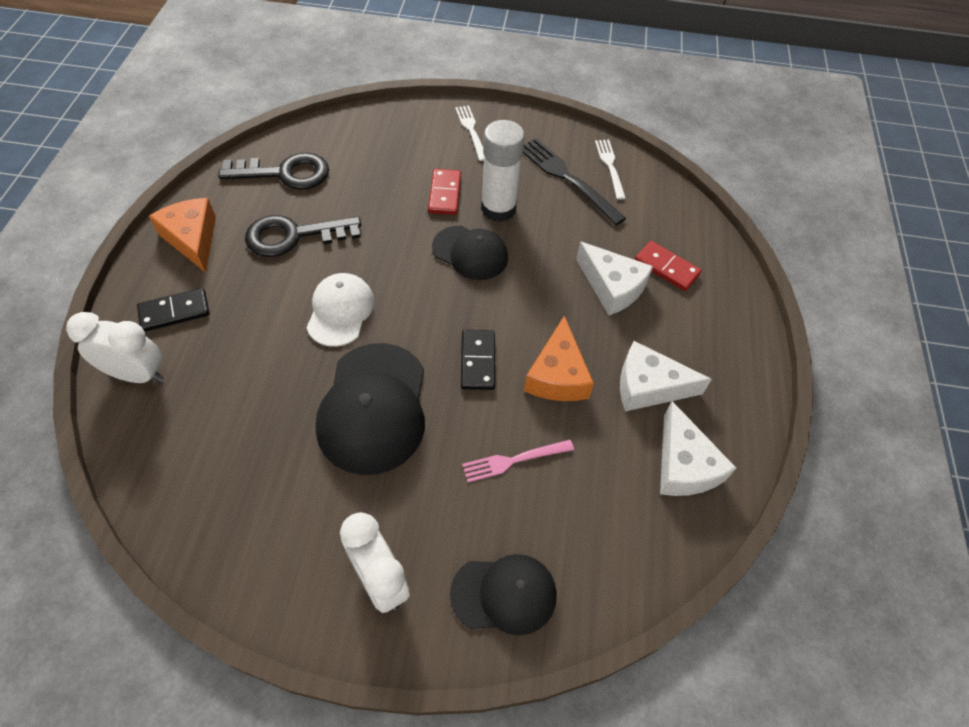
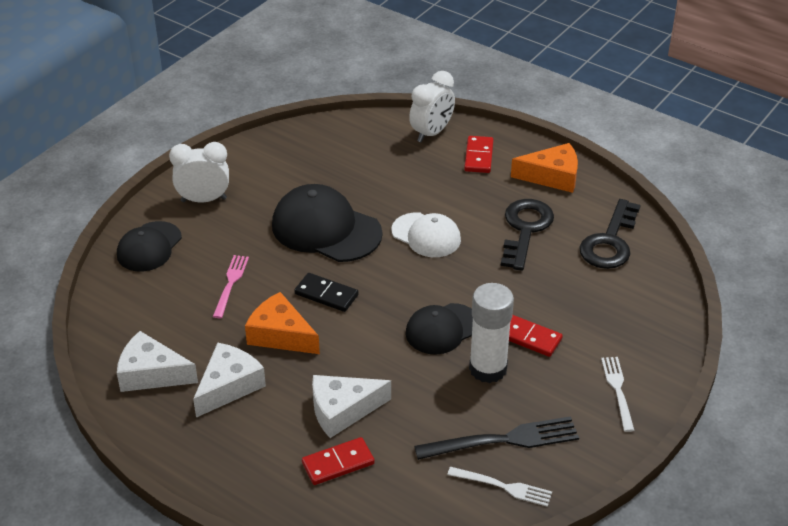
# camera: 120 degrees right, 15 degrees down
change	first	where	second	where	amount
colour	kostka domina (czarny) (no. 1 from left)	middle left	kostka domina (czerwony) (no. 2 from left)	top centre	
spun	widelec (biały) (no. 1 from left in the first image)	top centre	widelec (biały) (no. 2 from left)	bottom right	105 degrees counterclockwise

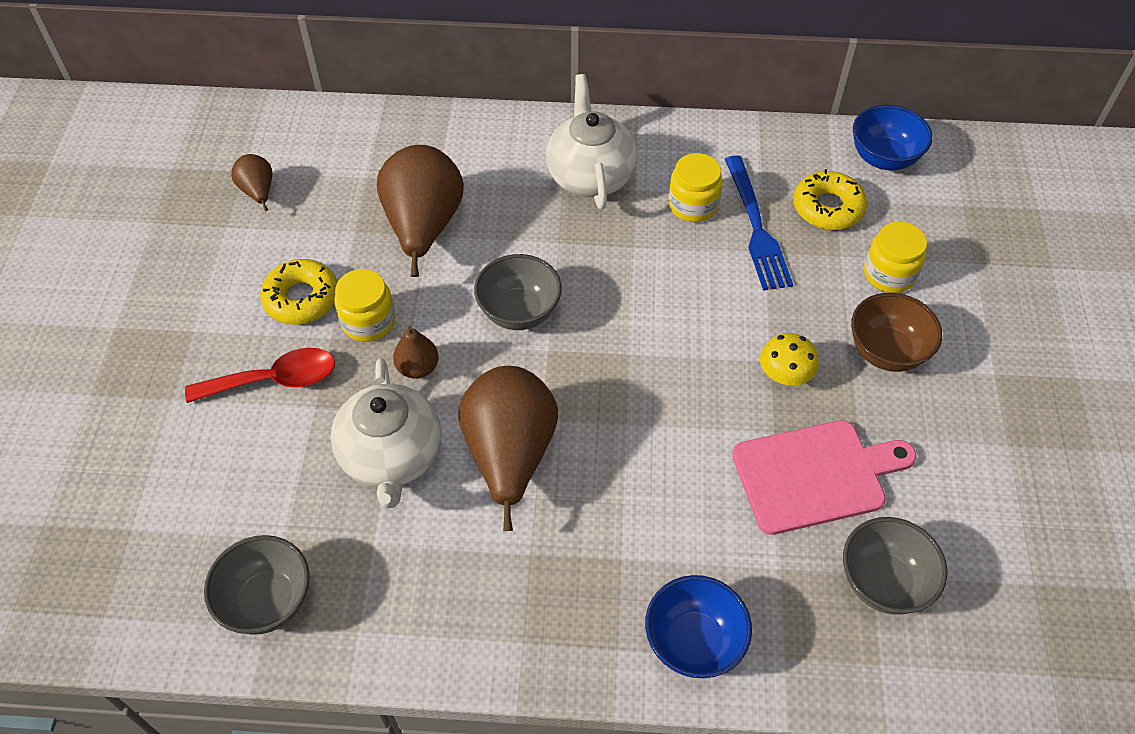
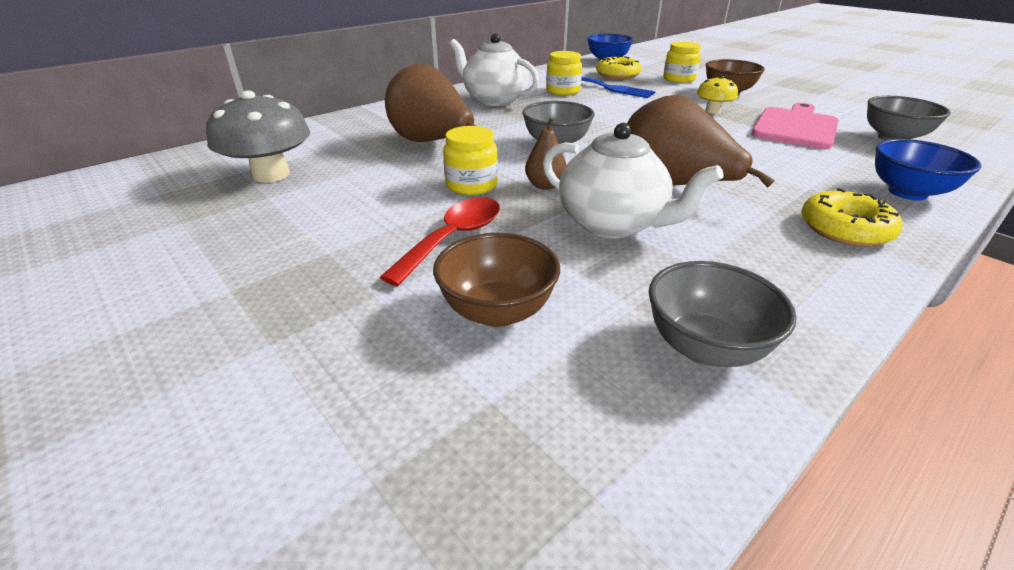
# camera: 45 degrees left, 20 degrees down
change	first	where	second	where	amount
appeared			miska (brązowy) (no. 1 from left)	centre	
relocated	donut (żółty) (no. 1 from left in the first image)	middle left	donut (żółty) (no. 2 from left)	middle right	
exchanged	gruszka (brązowy) (no. 1 from left)	top left	grzyb (szary)	top left	

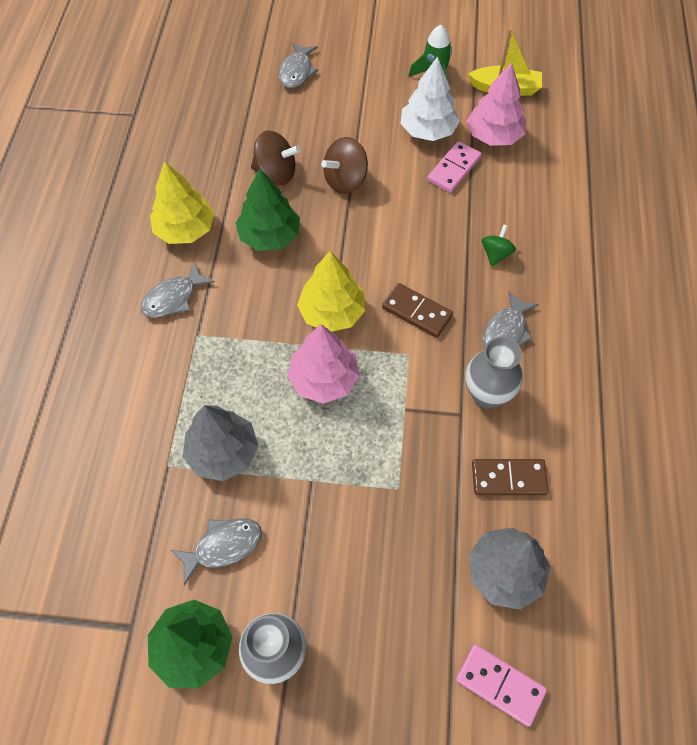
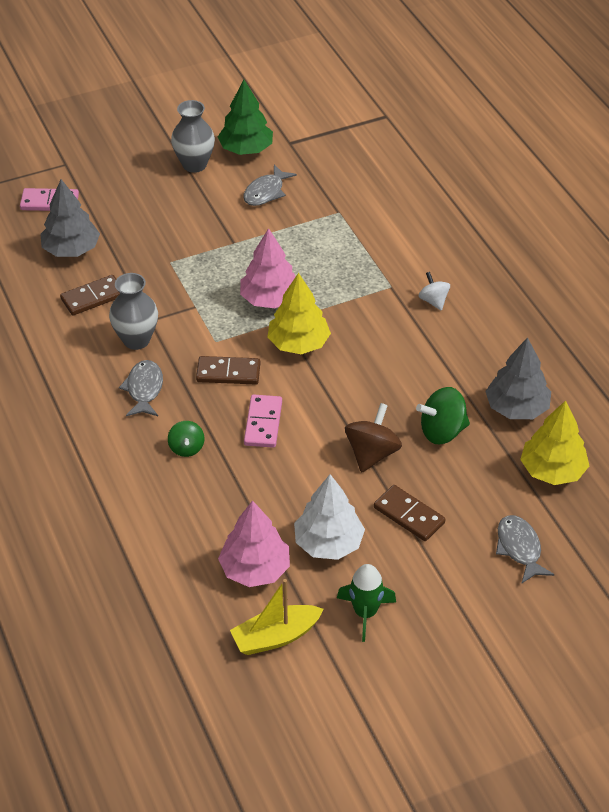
# camera: 150 degrees right, 15 degrees down
change	first	where	second	where	amount
missing	drzewko (zielony) (no. 2 from left)	top centre			
appeared			kostka domina (brązowy) (no. 3 from left)	middle right	
relocated	drzewko (żółty) (no. 1 from left in the first image)	top left	drzewko (żółty) (no. 2 from left)	middle right	
relocated	drzewko (szary) (no. 1 from left in the first image)	middle left	drzewko (szary) (no. 2 from left)	middle right	
relocated	kostka domina (różowy) (no. 1 from left in the first image)	top centre	kostka domina (różowy) (no. 2 from left)	centre	
exchanged	ryba (szary) (no. 1 from left)	middle left	bączek (biały)	middle right	
colour	bączek (brązowy) (no. 1 from left)	top centre	bączek (zielony) (no. 2 from left)	middle right	

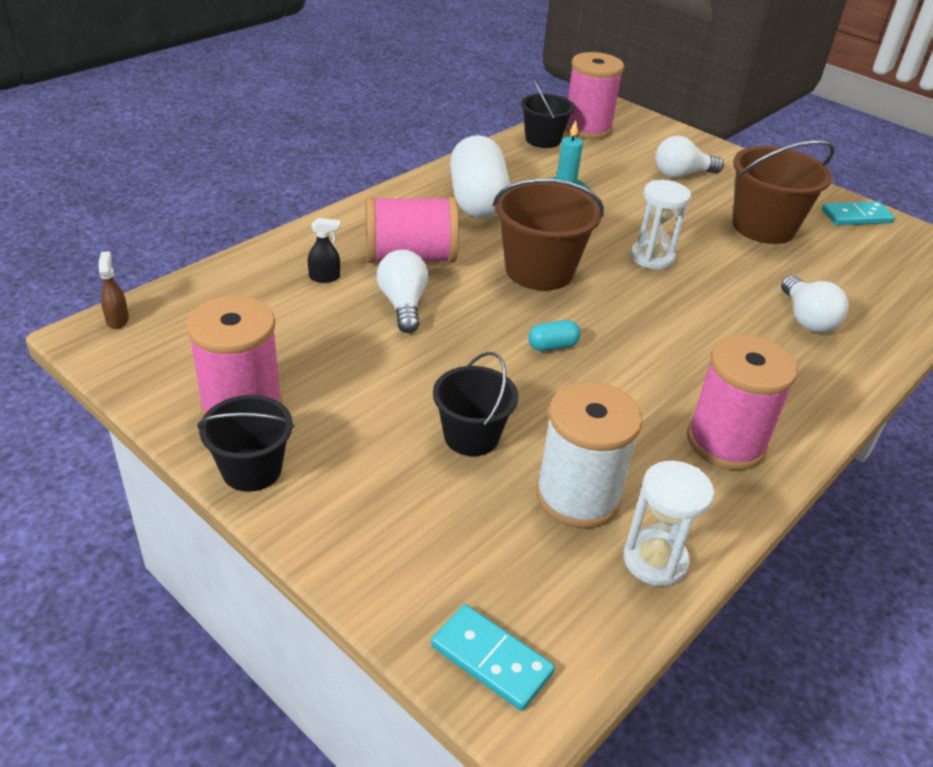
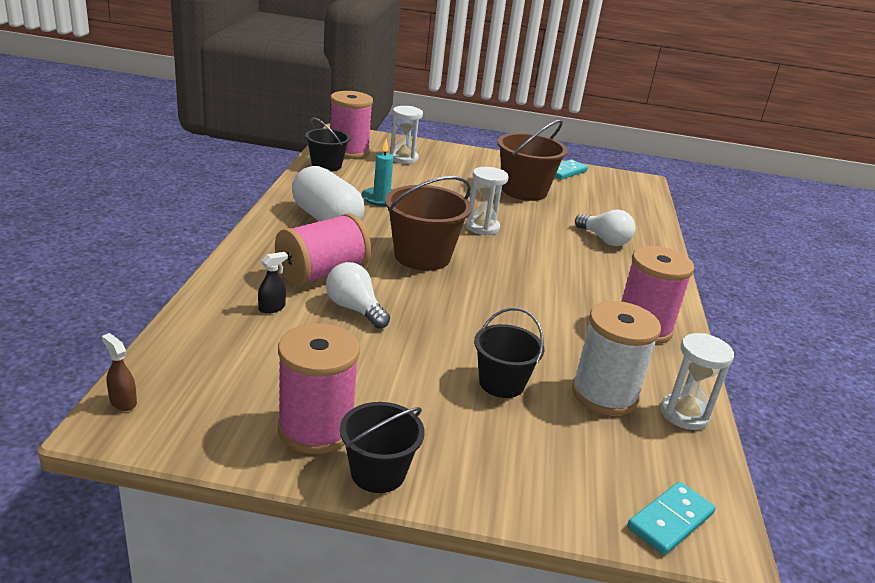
# camera: 35 degrees left, 10 degrees down
change	first	where	second	where	amount
missing	kapsułka (turkusowy)	centre			
missing	żarówka (biały) (no. 2 from left)	top right			
appeared			klepsydra (biały) (no. 1 from left)	top centre	
spun	kostka domina (turkusowy) (no. 1 from left in the first image)	bottom centre	kostka domina (turkusowy) (no. 2 from left)	bottom right	45 degrees counterclockwise

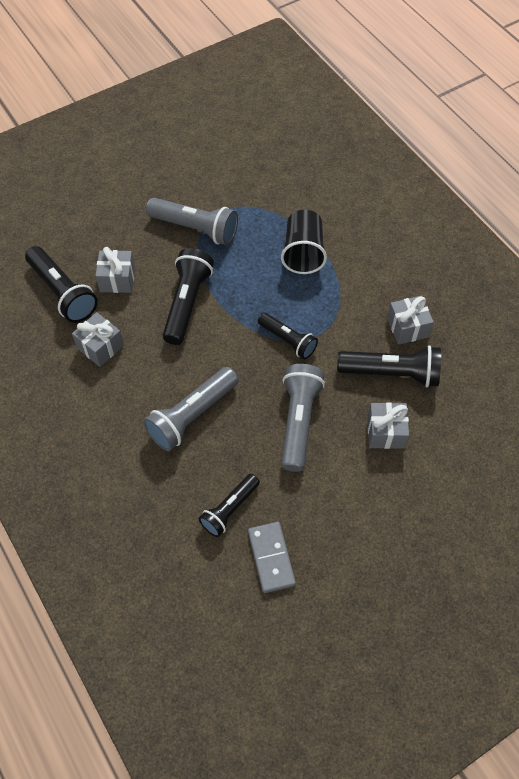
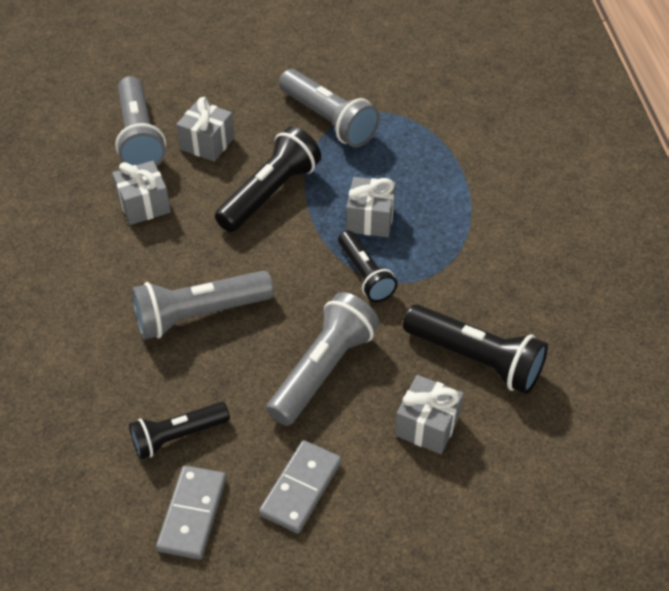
# camera: 25 degrees right, 10 degrees down
change	first	where	second	where	amount
missing	szklanka (czarny)	top centre			
appeared			kostka domina (szary) (no. 2 from left)	bottom centre	
relocated	prezent (szary) (no. 4 from left in the first image)	middle right	prezent (szary) (no. 3 from left)	centre	
colour	latarka (czarny) (no. 1 from left)	middle left	latarka (szary) (no. 1 from left)	top left	

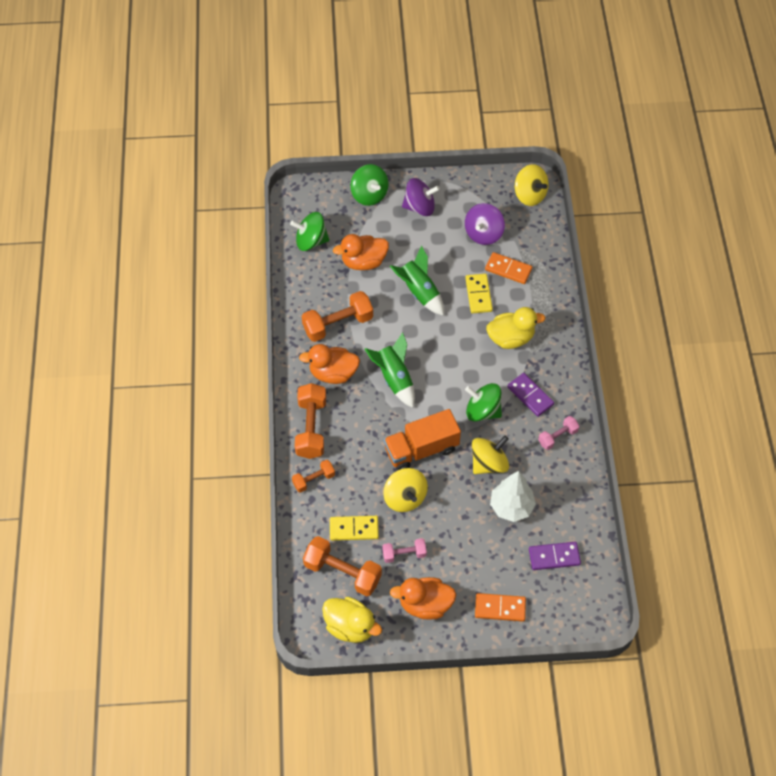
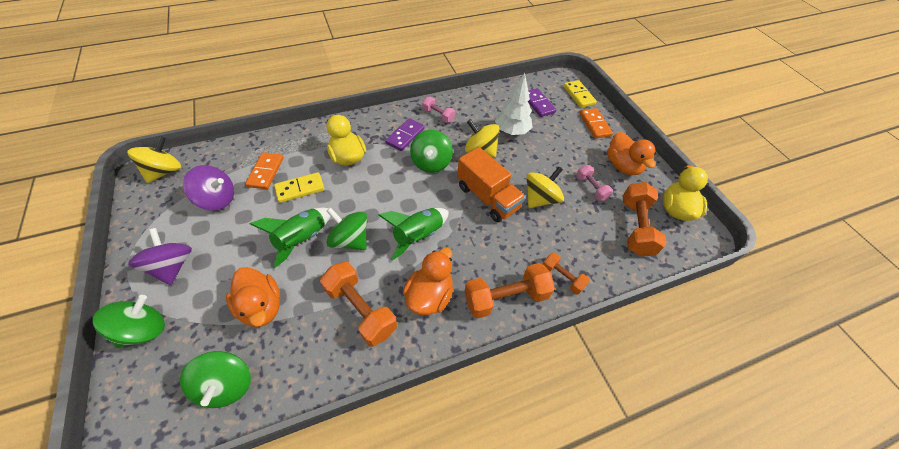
# camera: 110 degrees left, 5 degrees down
change	first	where	second	where	amount
appeared			bączek (zielony) (no. 3 from left)	centre	
relocated	kostka domina (żółty) (no. 1 from left in the first image)	bottom centre	kostka domina (żółty) (no. 2 from left)	top centre	
spun	kaczka (pomarańczowy) (no. 1 from left in the first image)	centre	kaczka (pomarańczowy) (no. 2 from left)	centre	135 degrees counterclockwise

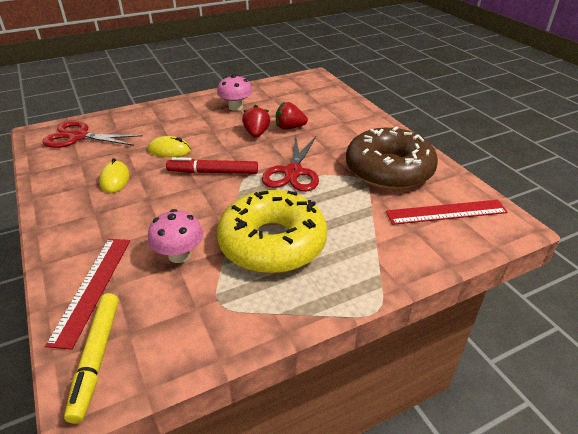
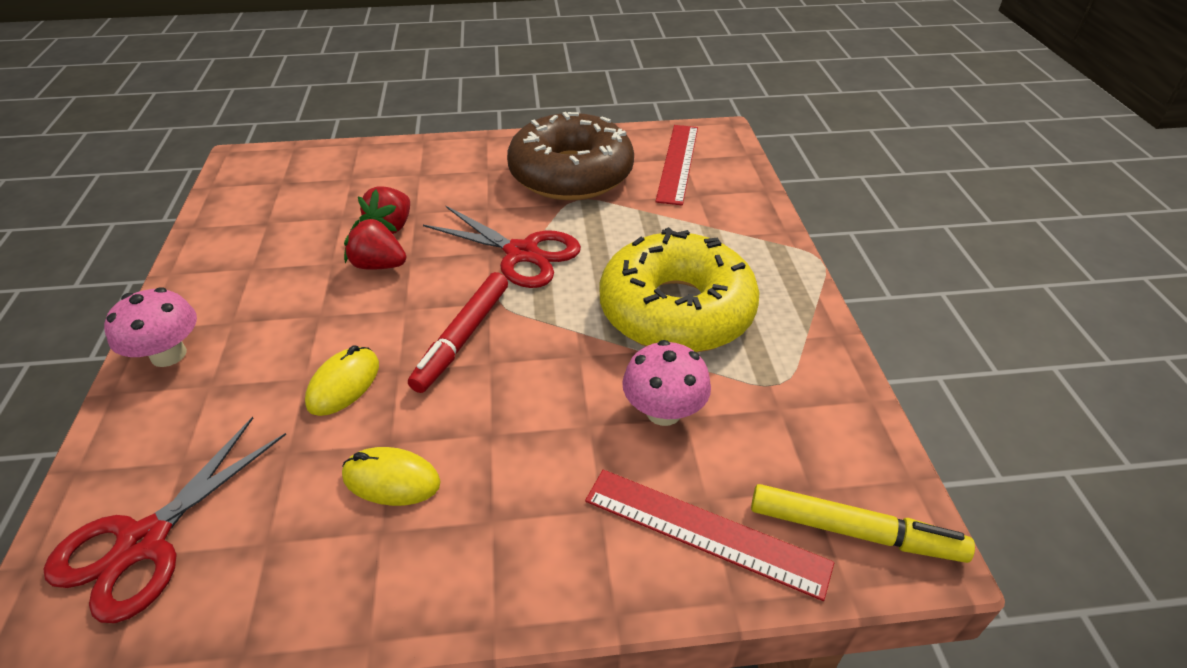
# camera: 70 degrees left, 5 degrees up
change	first	where	second	where	amount
relocated	grzyb (różowy) (no. 2 from left in the first image)	top centre	grzyb (różowy) (no. 1 from left)	middle left	

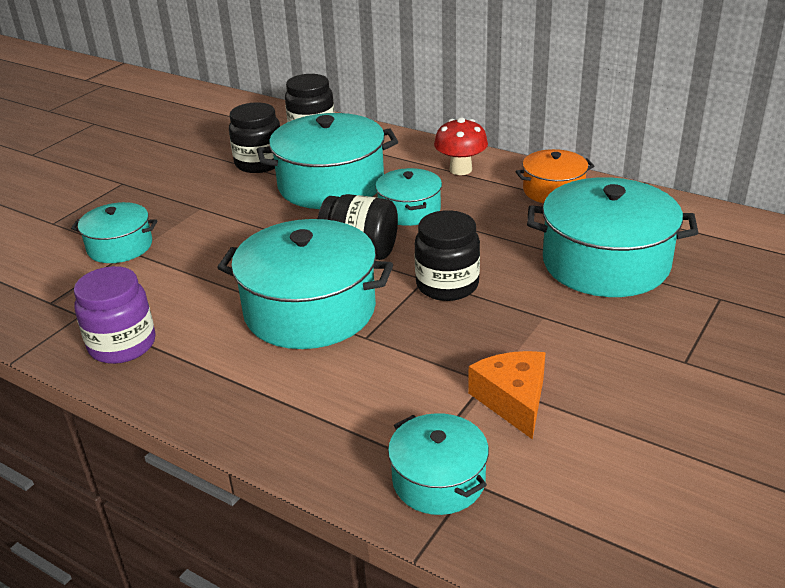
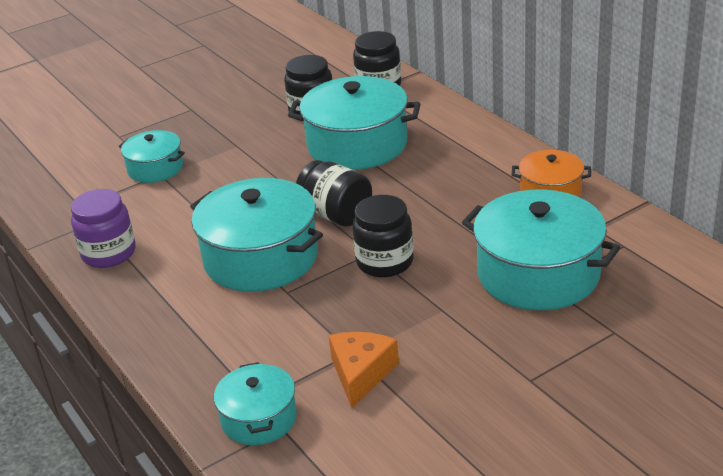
# camera: 25 degrees right, 0 degrees up
change	first	where	second	where	amount
missing	garnek (turkusowy) (no. 4 from left)	centre			
missing	grzyb (czerwony)	top centre			

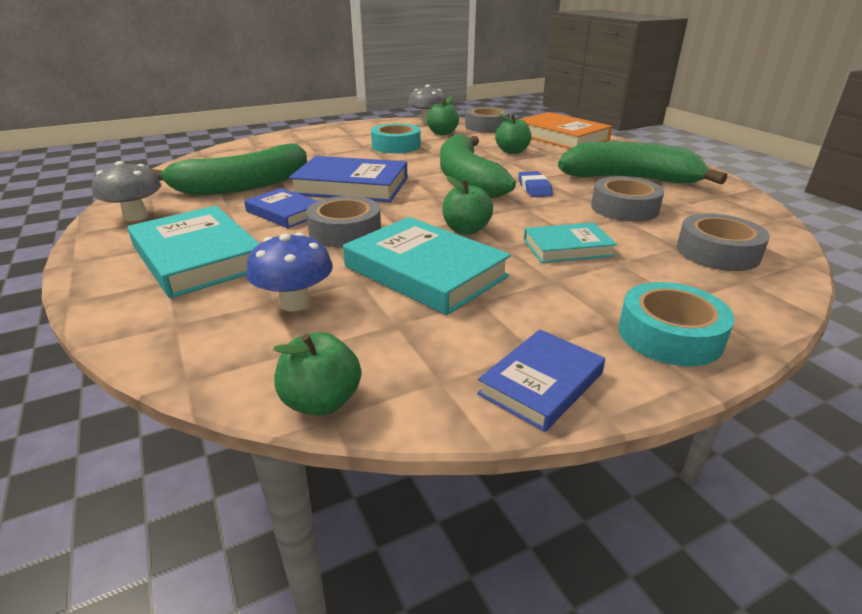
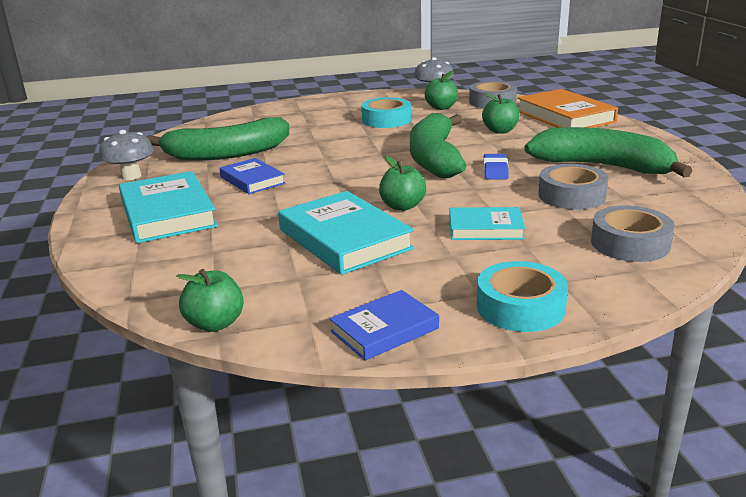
# camera: 15 degrees right, 5 degrees down
change	first	where	second	where	amount
missing	grzyb (niebieski)	centre			
missing	książka (niebieski) (no. 2 from left)	top centre			
missing	taśma klejąca (szary) (no. 1 from left)	centre			

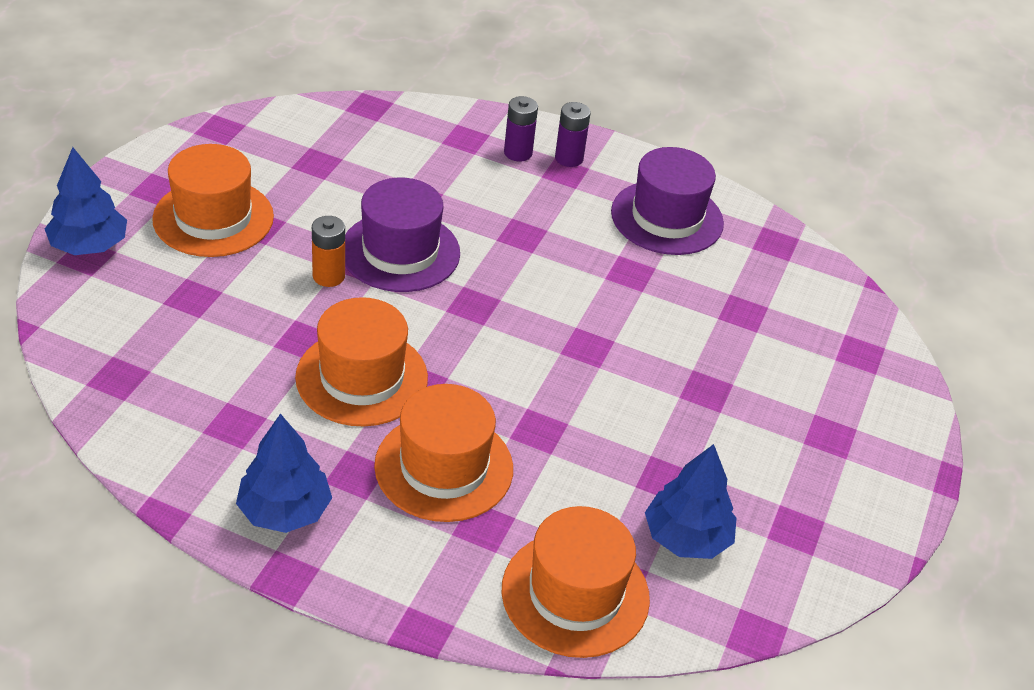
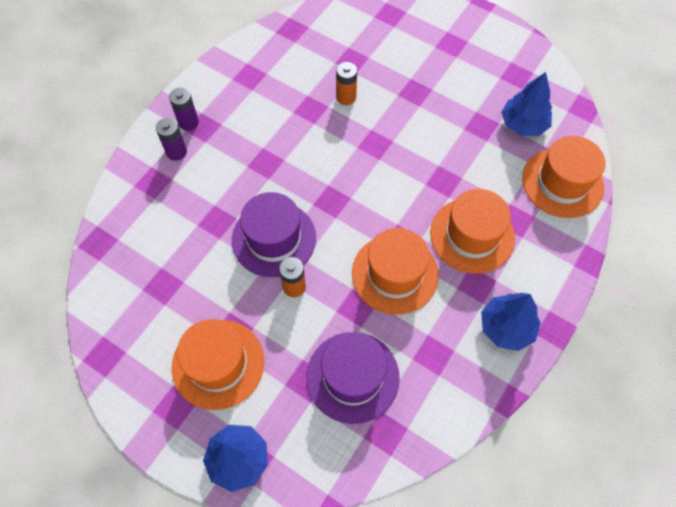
# camera: 75 degrees left, 20 degrees up
change	first	where	second	where	amount
appeared			bateria (pomarańczowy) (no. 2 from left)	top centre	
relocated	kapelusz (fioletowy) (no. 2 from left)	top centre		bottom centre	

